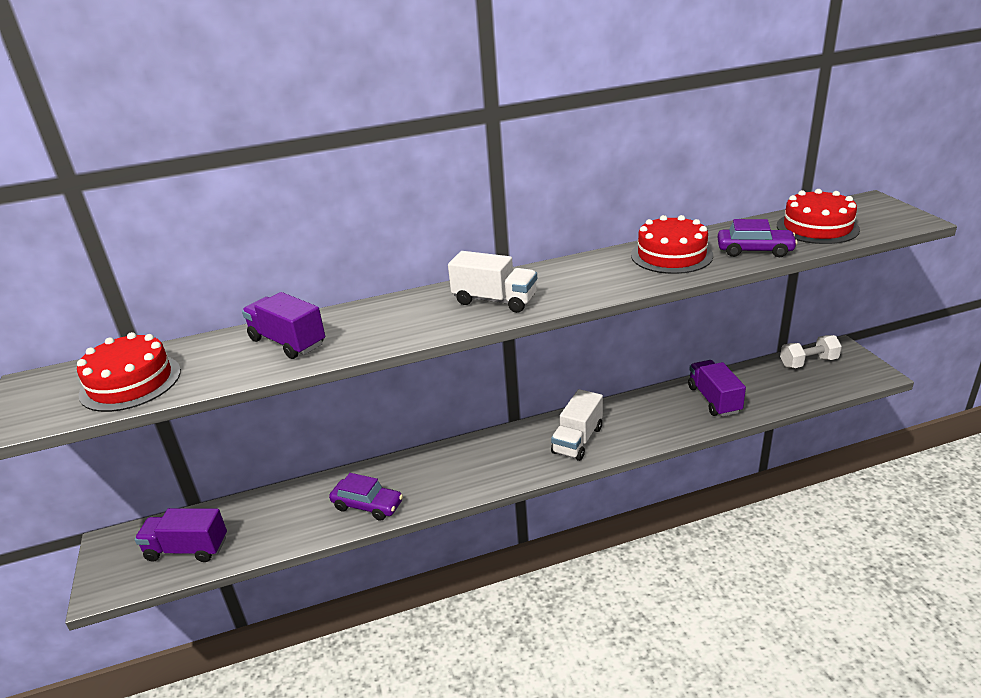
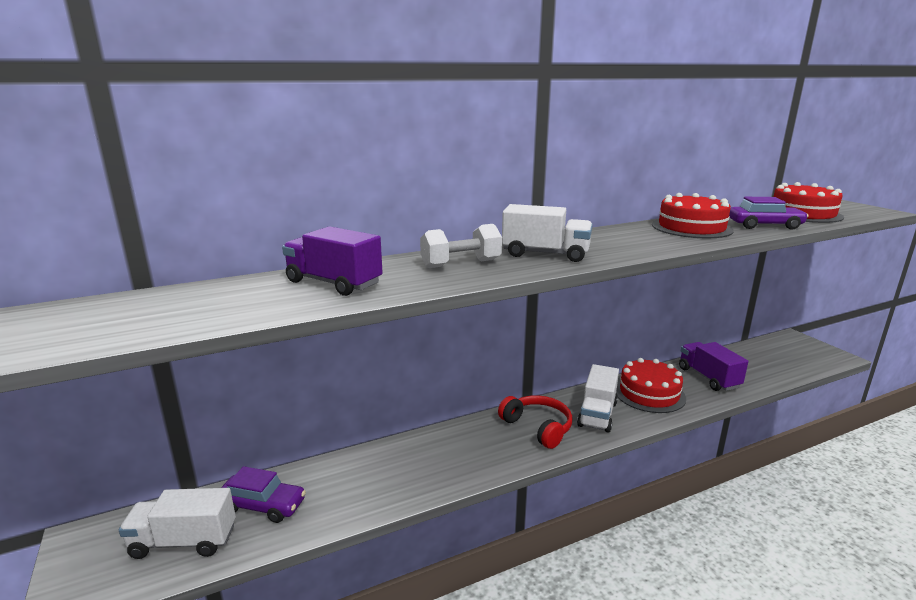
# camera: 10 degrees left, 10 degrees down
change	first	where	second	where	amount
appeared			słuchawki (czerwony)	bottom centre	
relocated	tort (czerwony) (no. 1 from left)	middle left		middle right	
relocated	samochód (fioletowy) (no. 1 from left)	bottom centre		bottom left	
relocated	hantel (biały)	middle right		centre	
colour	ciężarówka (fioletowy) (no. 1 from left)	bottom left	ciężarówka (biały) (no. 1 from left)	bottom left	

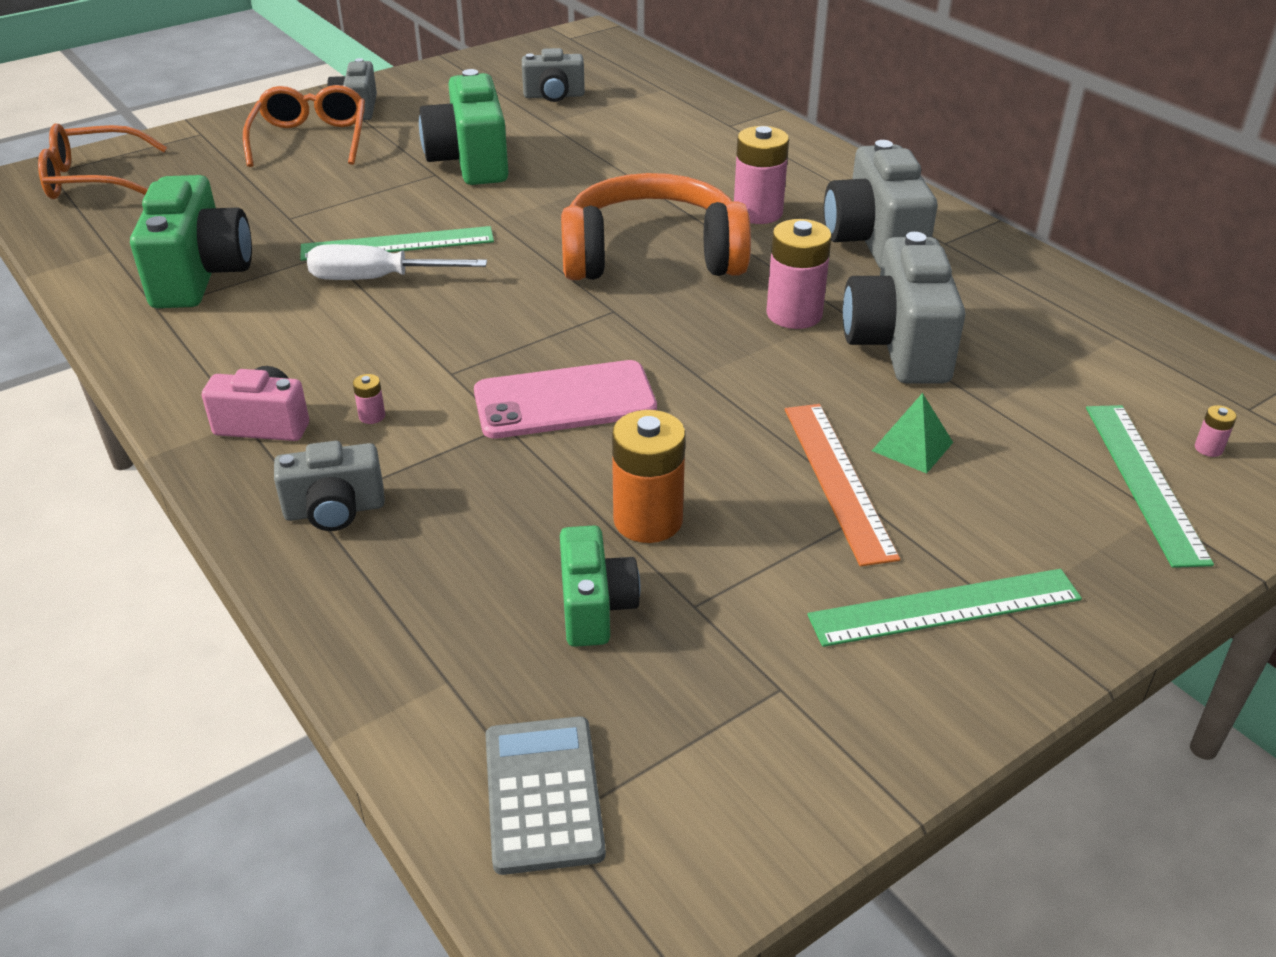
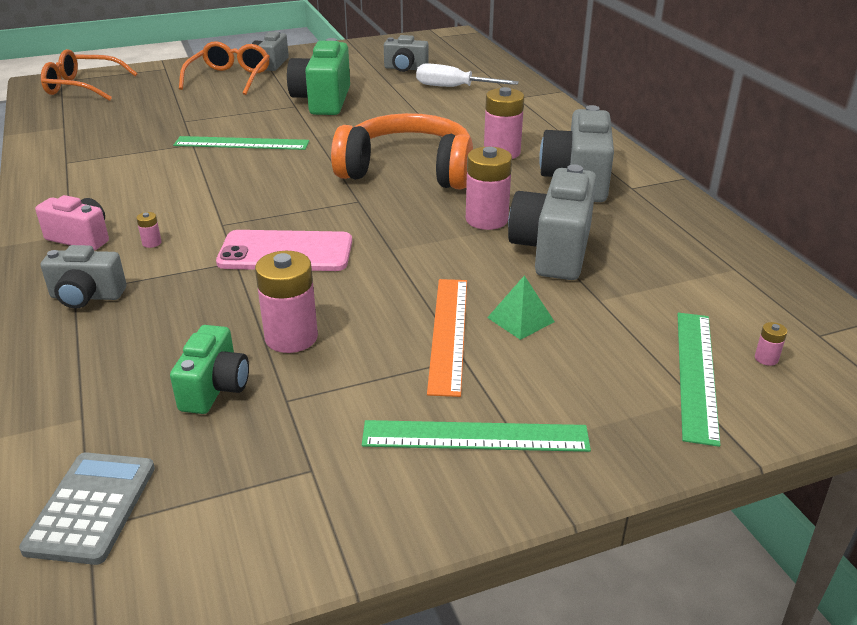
# camera: 15 degrees right, 5 degrees down
change	first	where	second	where	amount
missing	aparat fotograficzny (zielony) (no. 1 from left)	top left			
relocated	śrubokręt (biały)	top left		top centre	
colour	bateria (pomarańczowy)	centre	bateria (różowy) (no. 2 from left)	centre	

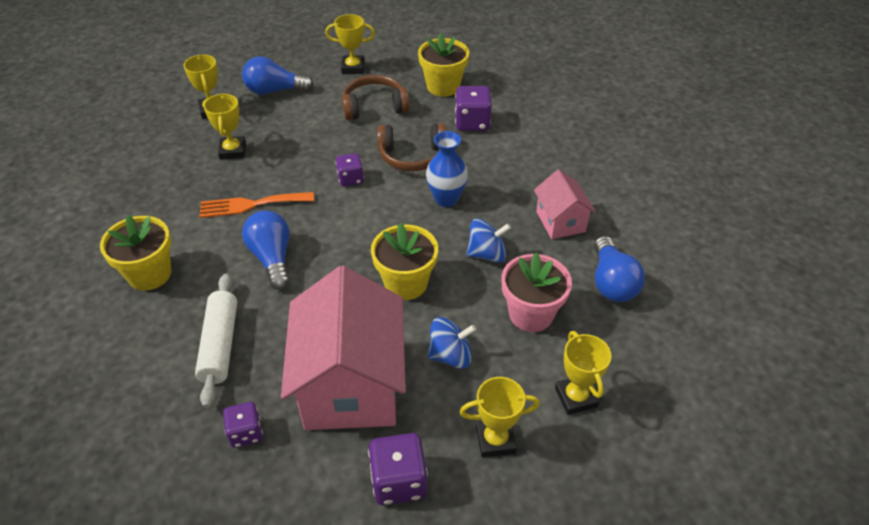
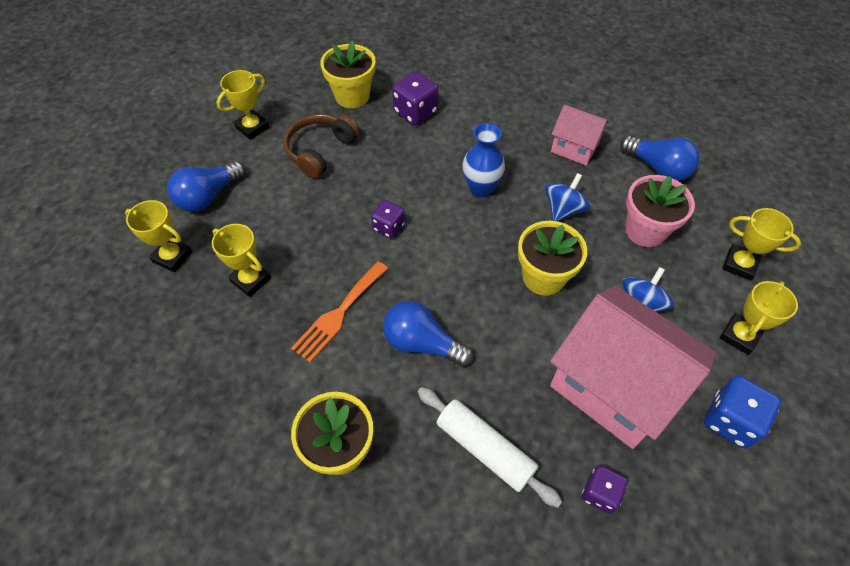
# camera: 45 degrees left, 10 degrees up
change	first	where	second	where	amount
missing	słuchawki (brązowy) (no. 2 from left)	top centre			
colour	kostka do gry (fioletowy) (no. 3 from left)	bottom centre	kostka do gry (niebieski)	bottom right	

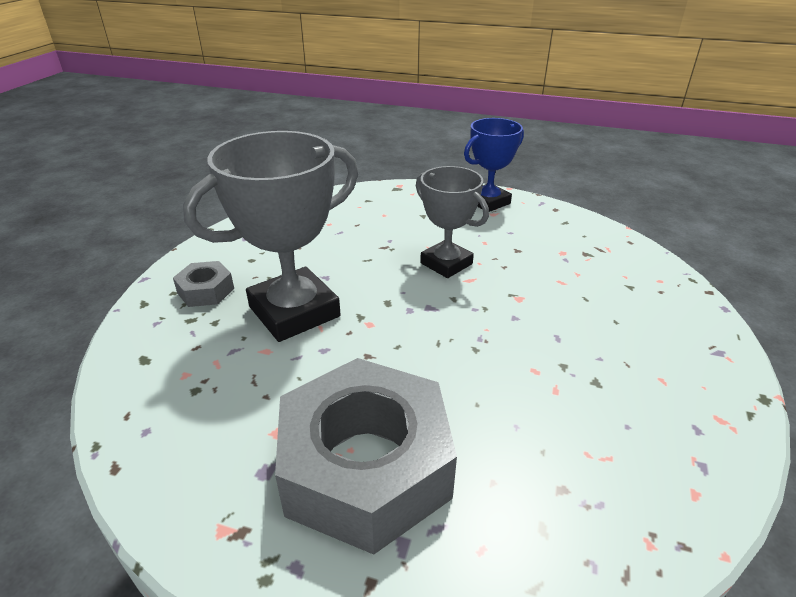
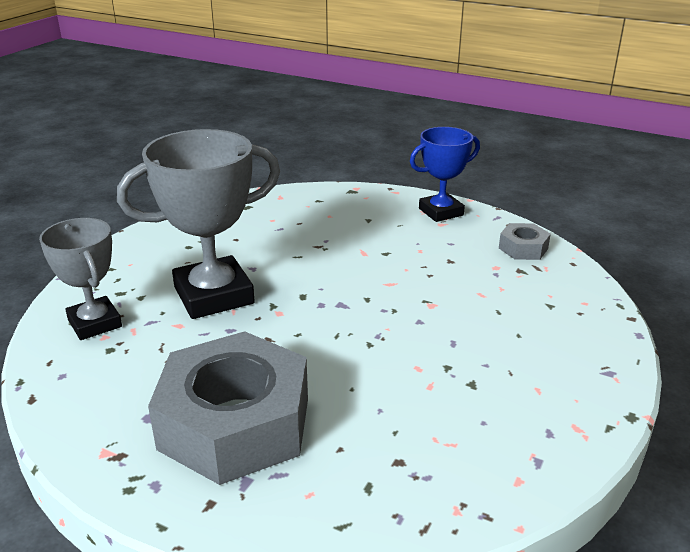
# camera: 10 degrees right, 5 degrees down
change	first	where	second	where	amount
relocated	nakrętka (szary) (no. 1 from left in the first image)	middle left	nakrętka (szary) (no. 2 from left)	middle right	
relocated	puchar (szary) (no. 2 from left in the first image)	centre	puchar (szary) (no. 1 from left)	middle left	

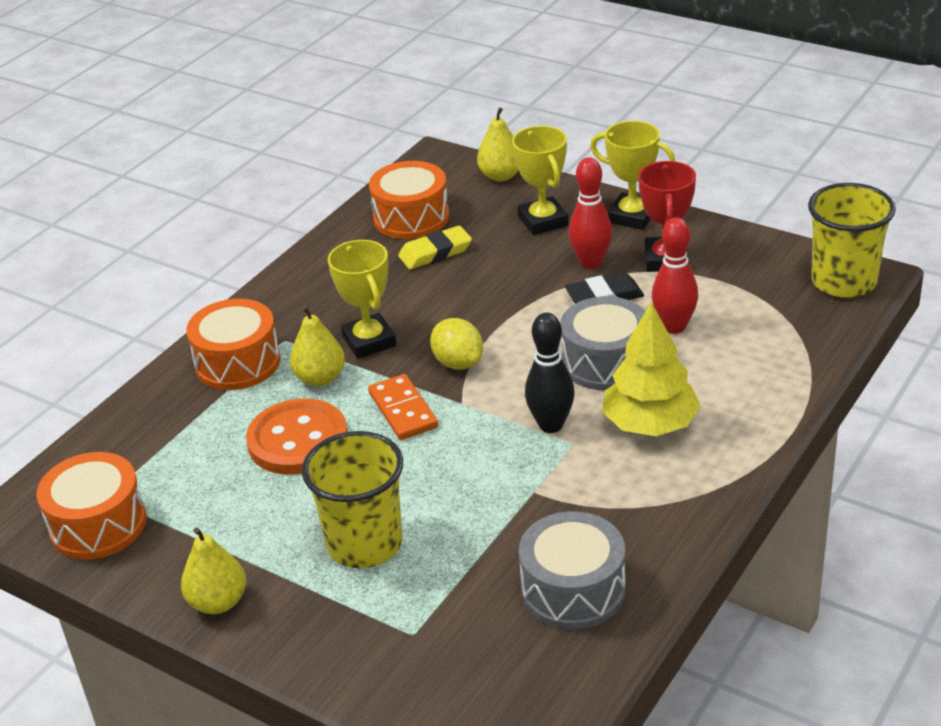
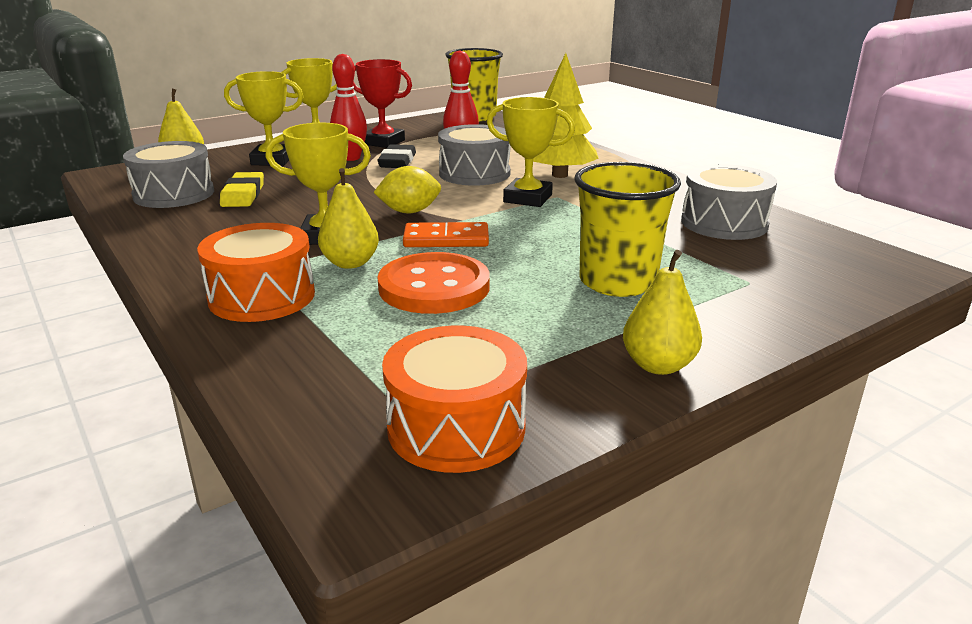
# camera: 70 degrees left, 10 degrees down
change	first	where	second	where	amount
exchanged	kręgiel (czarny)	centre	puchar (żółty) (no. 4 from left)	top centre	
colour	bęben (pomarańczowy) (no. 3 from left)	top centre	bęben (szary) (no. 1 from left)	top left	

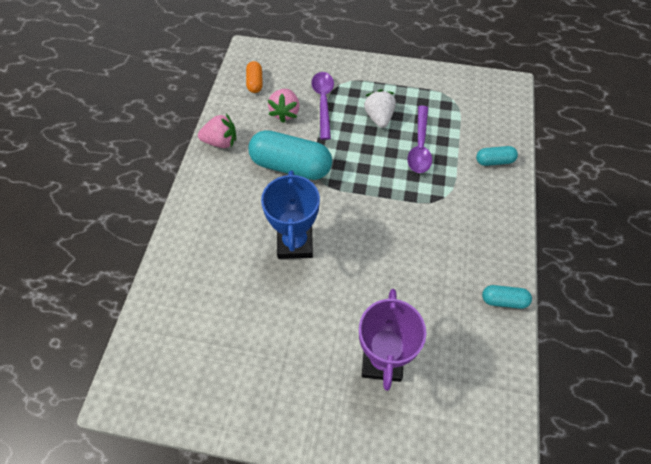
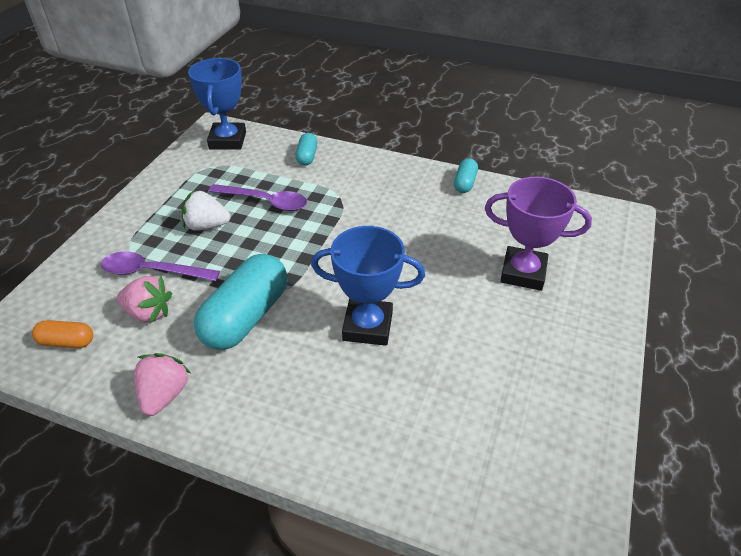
# camera: 80 degrees left, 15 degrees down
change	first	where	second	where	amount
appeared			puchar (niebieski) (no. 1 from left)	top left	

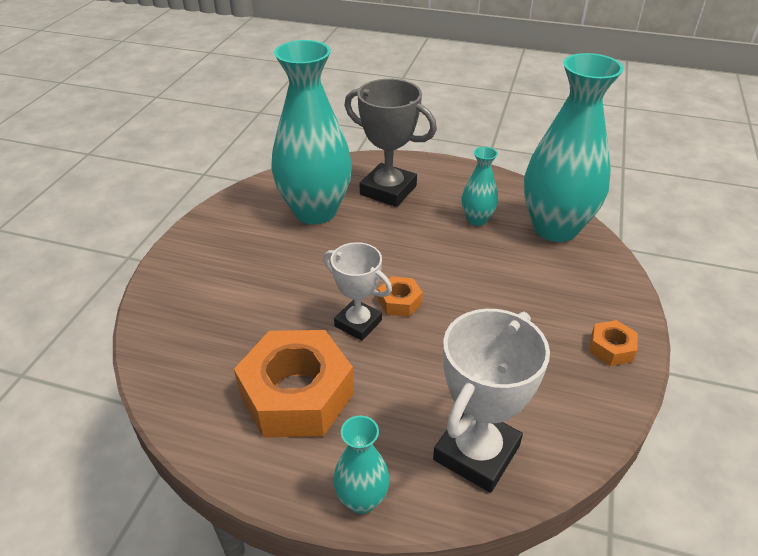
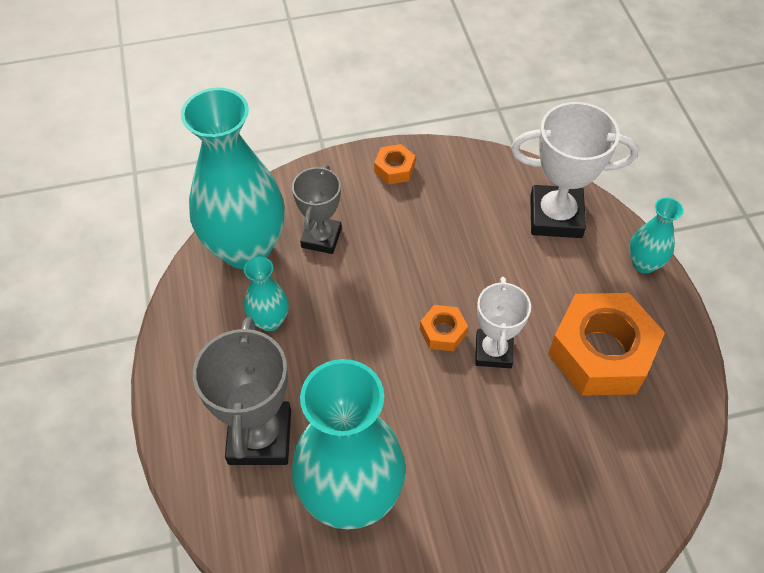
# camera: 120 degrees left, 15 degrees up
change	first	where	second	where	amount
appeared			puchar (szary) (no. 2 from left)	centre	

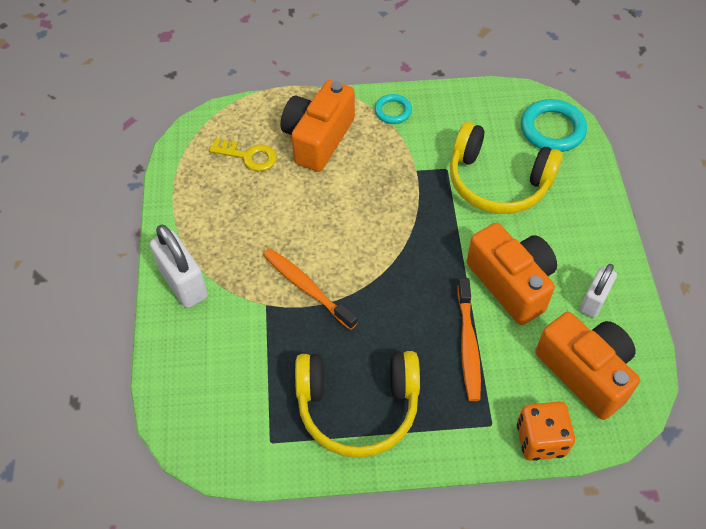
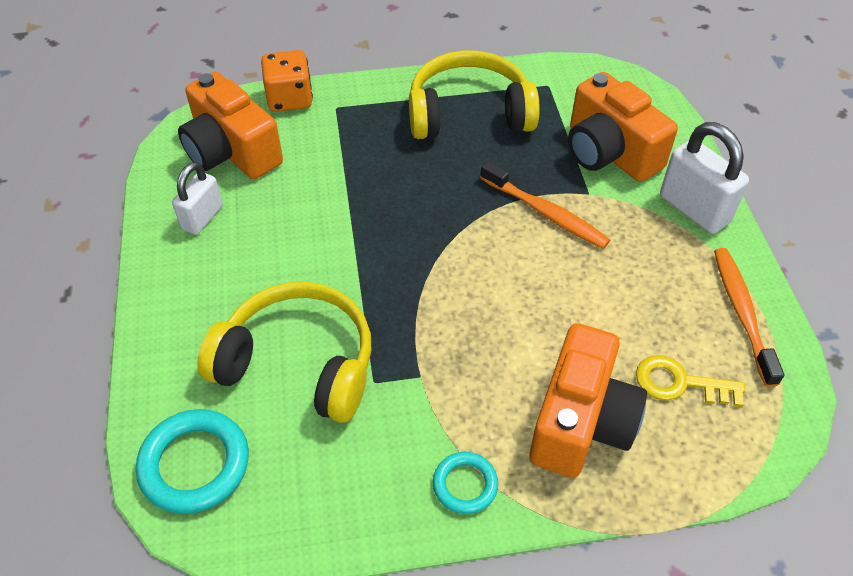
# camera: 175 degrees right, 5 degrees down
change	first	where	second	where	amount
relocated	szczoteczka do zębów (pomarańczowy) (no. 2 from left)	centre		middle right	
relocated	aparat fotograficzny (pomarańczowy) (no. 2 from left in the first image)	middle right	aparat fotograficzny (pomarańczowy) (no. 3 from left)	top right	

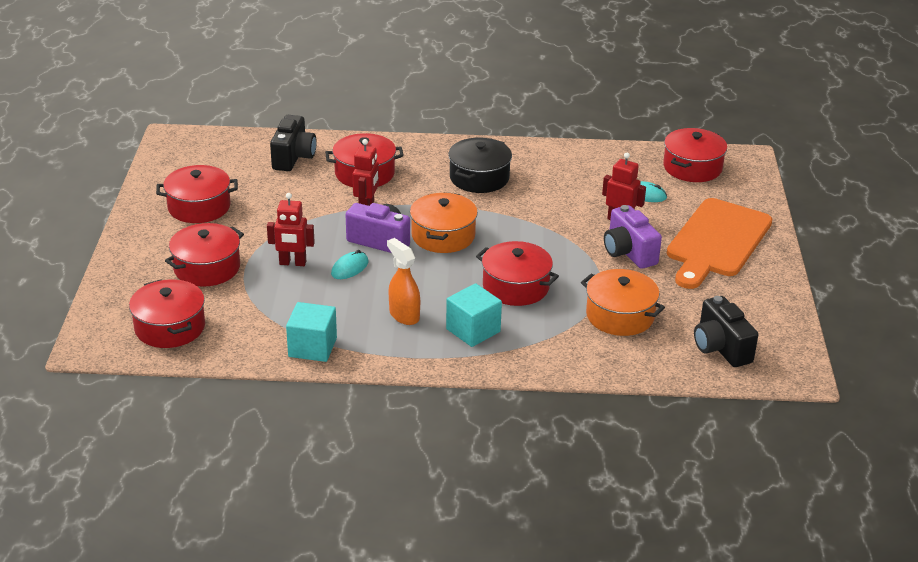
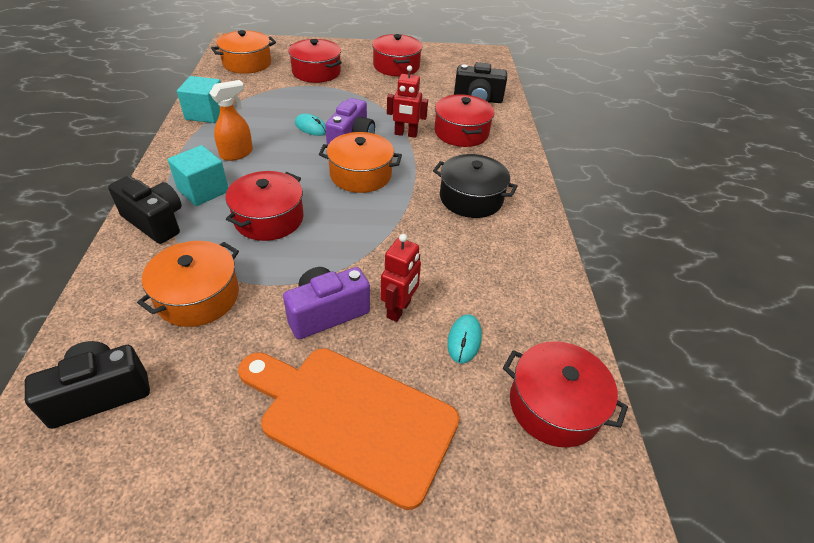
# camera: 85 degrees right, 10 degrees up
change	first	where	second	where	amount
missing	robot (czerwony) (no. 1 from left)	middle left			
appeared			aparat fotograficzny (czarny) (no. 2 from left)	middle left	
colour	garnek (czerwony) (no. 1 from left)	middle left	garnek (pomarańczowy) (no. 2 from left)	top left	

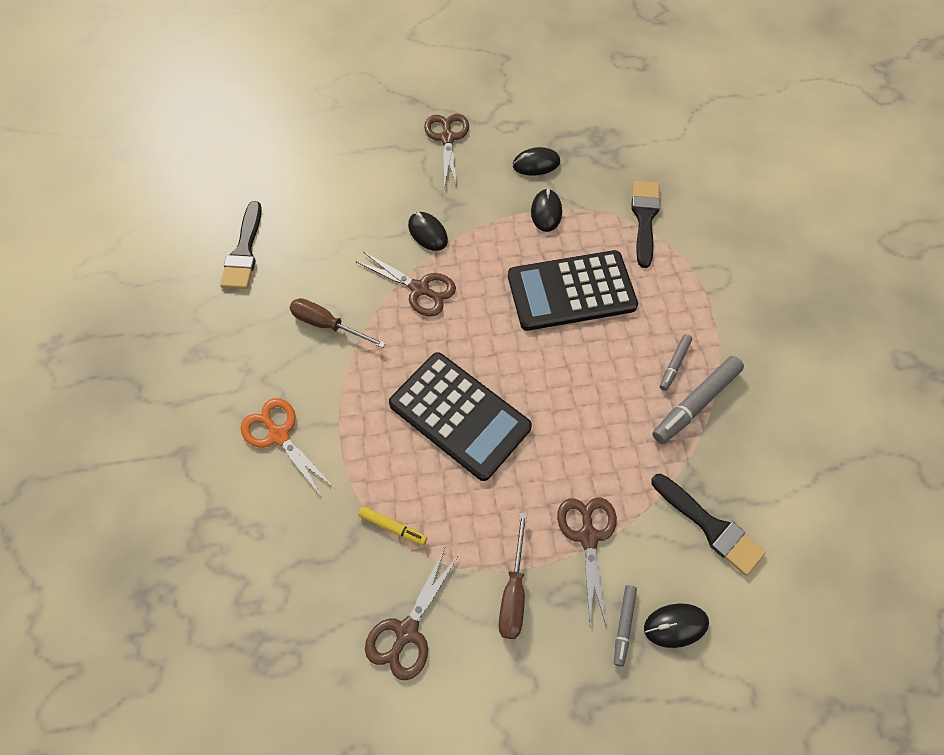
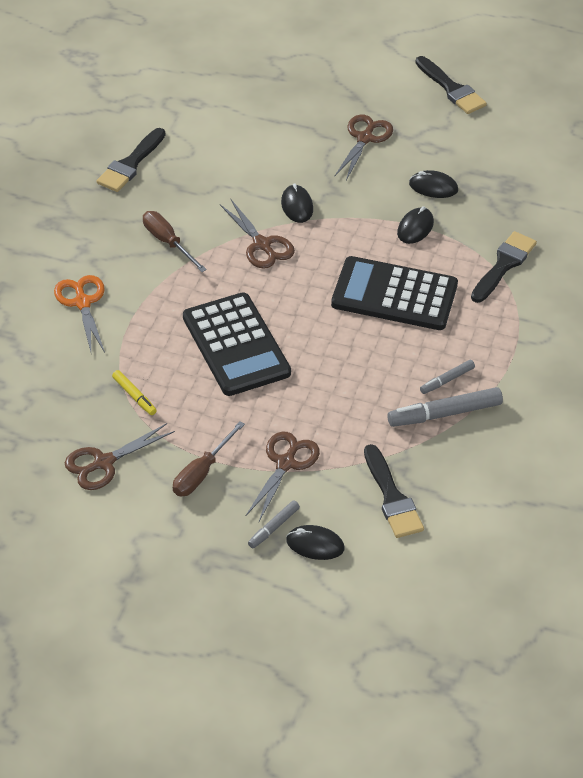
# camera: 25 degrees right, 15 degrees down
change	first	where	second	where	amount
appeared			pędzel (czarny) (no. 3 from left)	top right	

